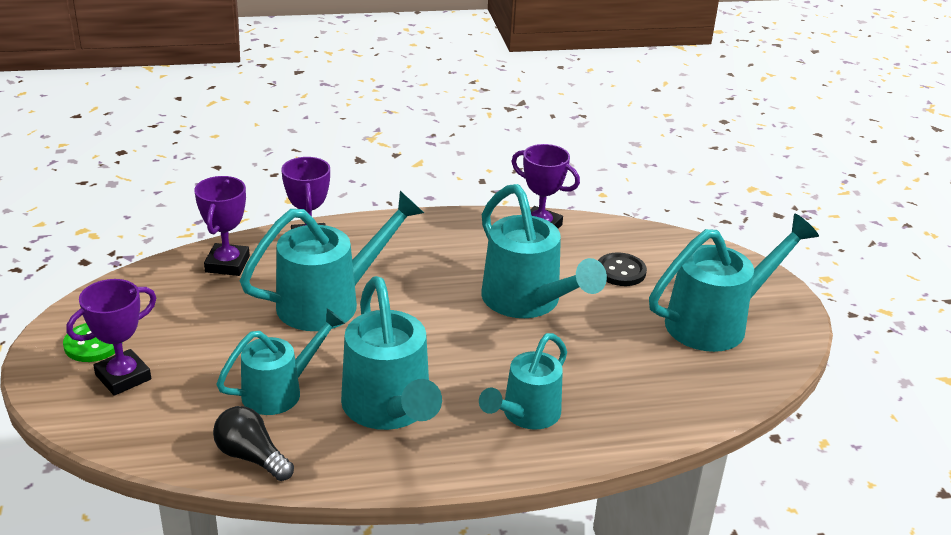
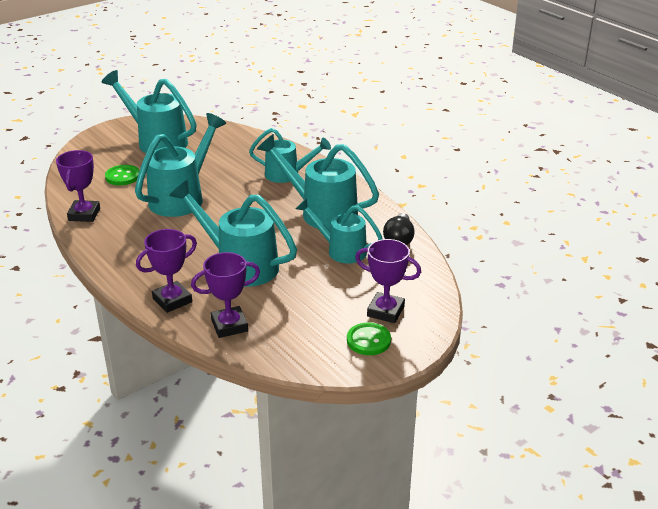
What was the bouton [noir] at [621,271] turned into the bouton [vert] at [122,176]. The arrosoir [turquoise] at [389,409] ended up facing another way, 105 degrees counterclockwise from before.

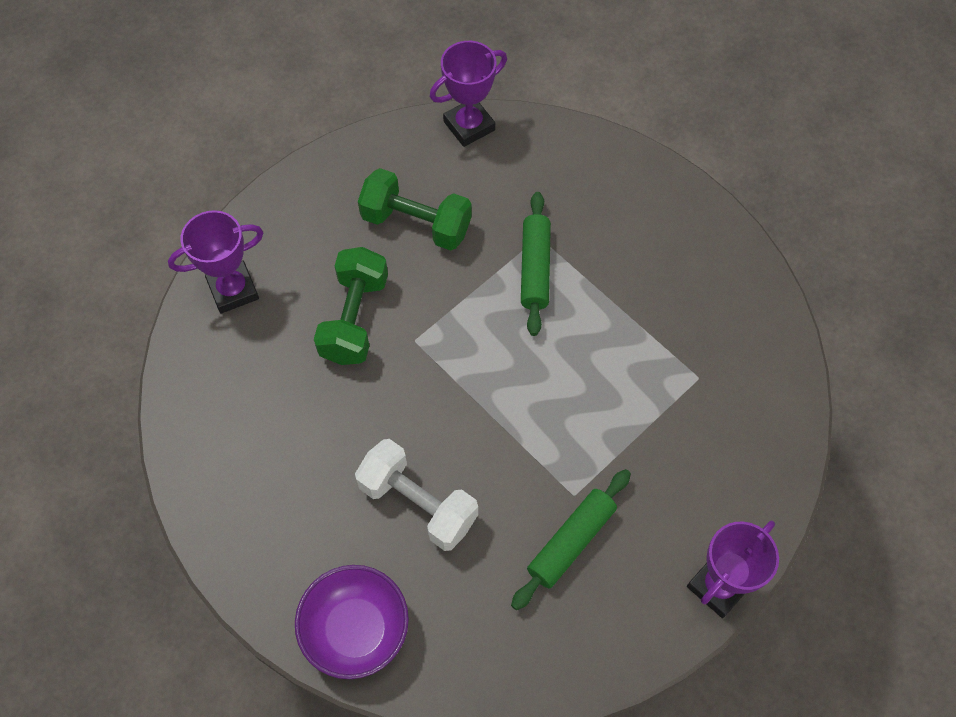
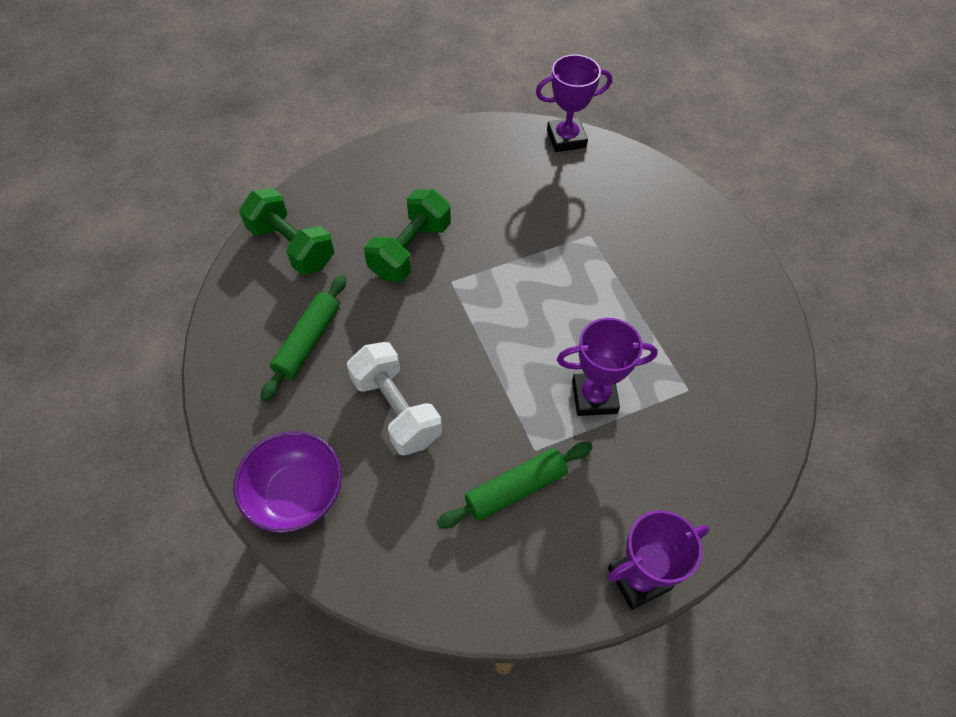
The haltère [vert] ended up elsewhere, having gone from [416,223] to [292,246]. The rouleau à pâtisserie [vert] ended up elsewhere, having gone from [535,268] to [308,342]. The trophée [violet] ended up elsewhere, having gone from [233,290] to [594,397].

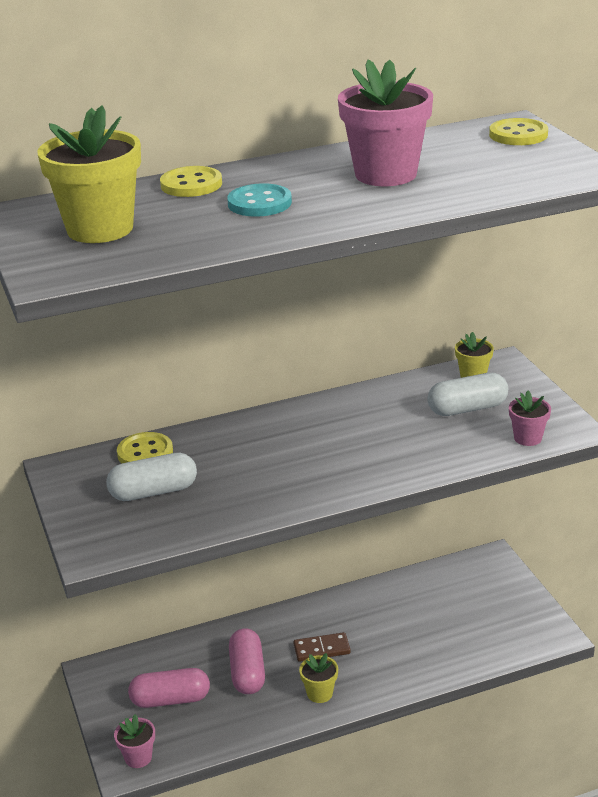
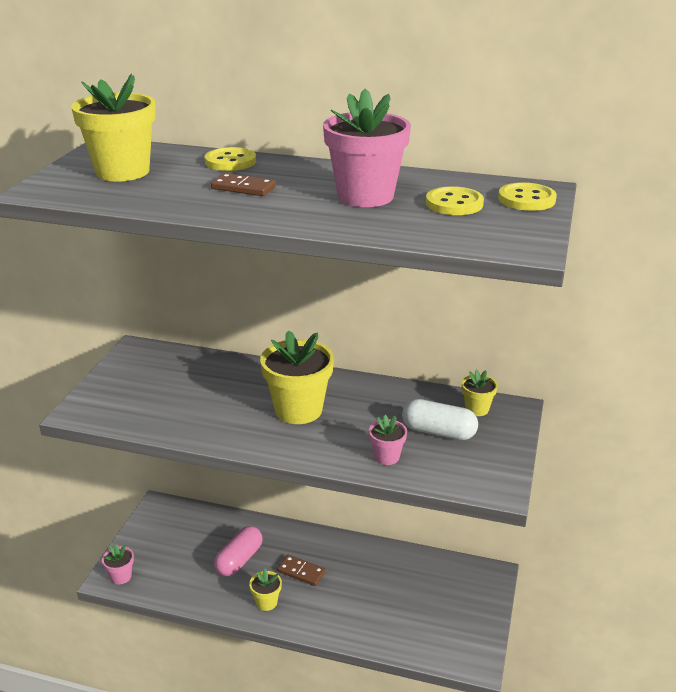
Where the bouton [turquoise] stood at [259,203], the domino [marron] came to stand at [243,188]. The second view gained the pot de fleurs [jaune] at [298,410]. The pot de fleurs [rose] ended up elsewhere, having gone from [527,438] to [386,457]. The bouton [jaune] ended up elsewhere, having gone from [145,453] to [454,204]. The second view lost the gélule [blanc] at [153,492]. The second view lost the gélule [rose] at [170,700].

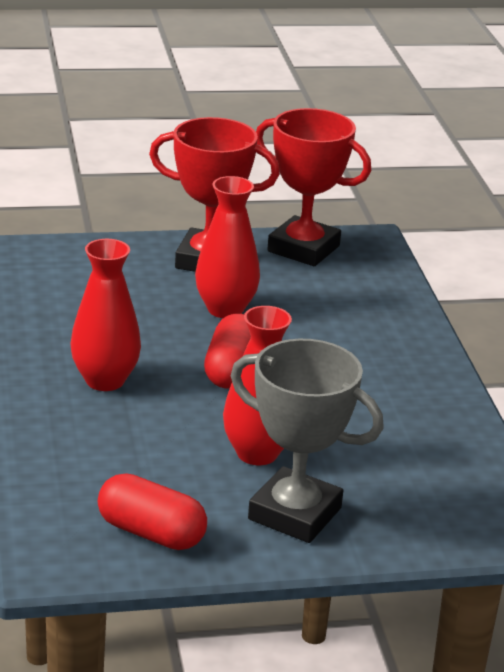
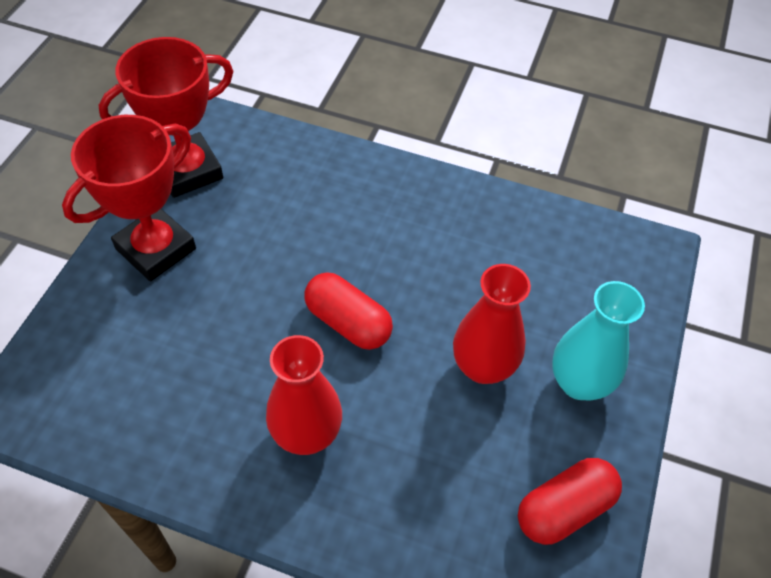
Where the trophée [gris] stood at [295,513], the vase [turquoise] came to stand at [579,383]. The second view lost the vase [rouge] at [225,309].

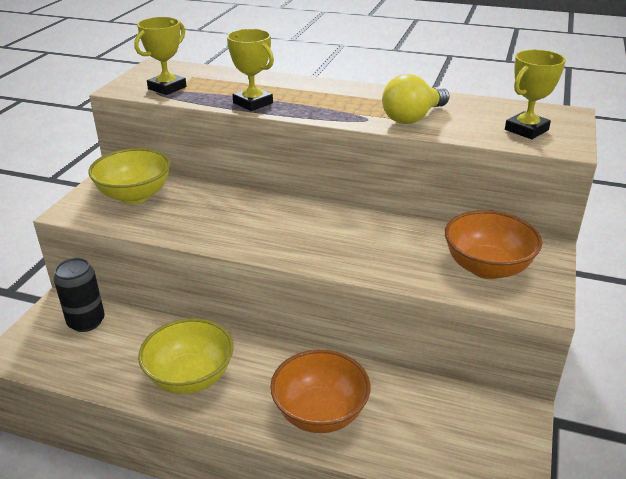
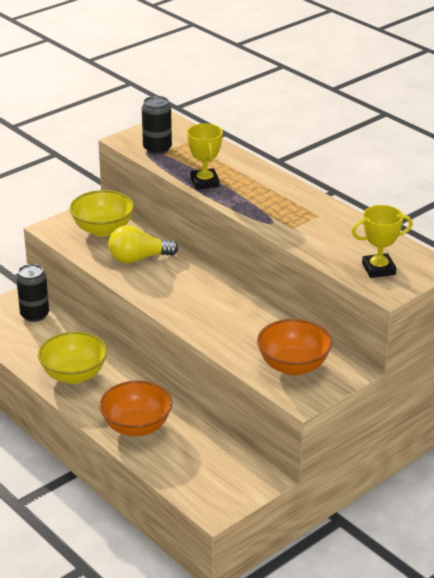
The ampoule [jaune] ended up elsewhere, having gone from [413,118] to [138,258]. Where the trophée [jaune] stood at [167,88], the canette [noir] came to stand at [157,149].

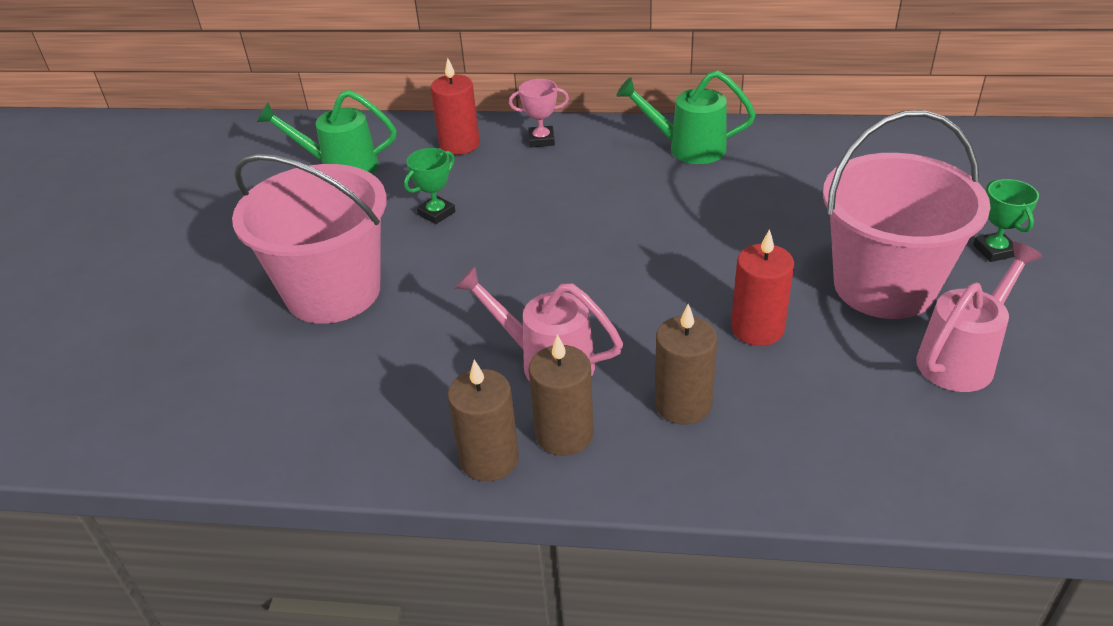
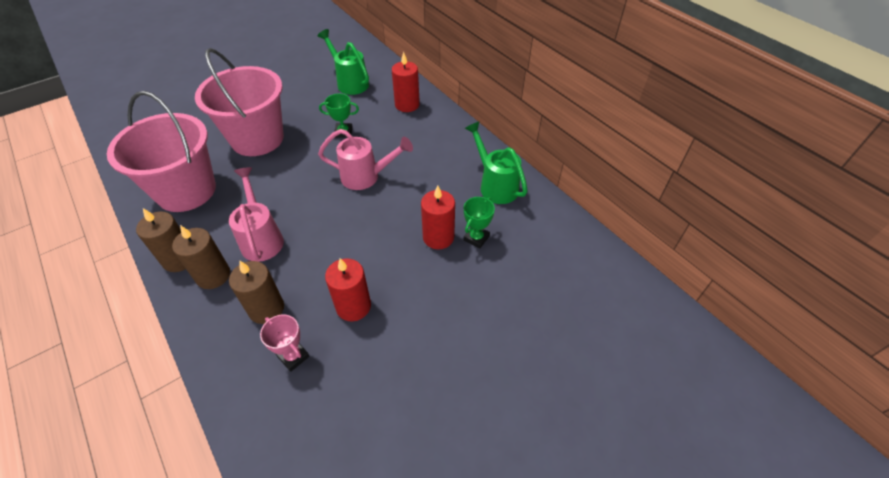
The seau [rose] ended up elsewhere, having gone from [884,286] to [186,191]. The trophée [rose] ended up elsewhere, having gone from [541,140] to [293,356]. The arrosoir [rose] ended up elsewhere, having gone from [962,358] to [366,177]. The second view gained the bougie [rouge] at [438,237]. The trophée [vert] ended up elsewhere, having gone from [994,250] to [476,238].

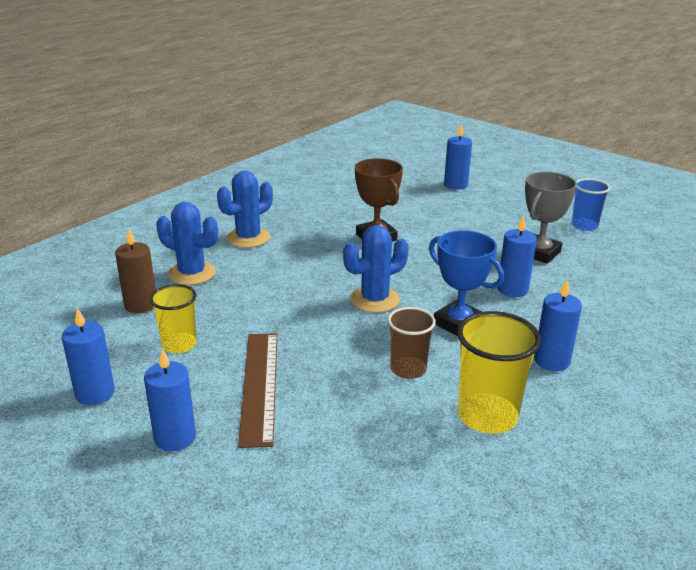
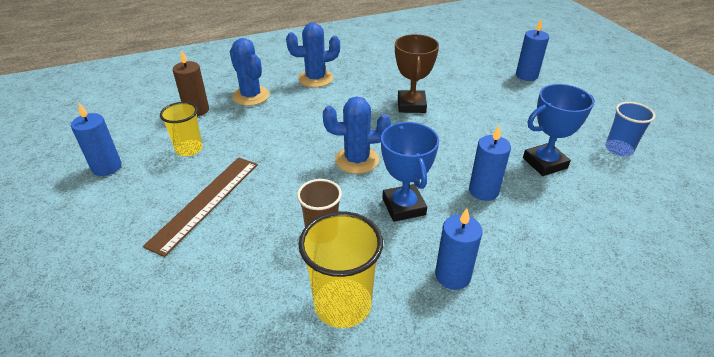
What was the trophée [gris] at [539,253] turned into the trophée [bleu] at [544,163]. The second view lost the bougie [bleu] at [175,437].

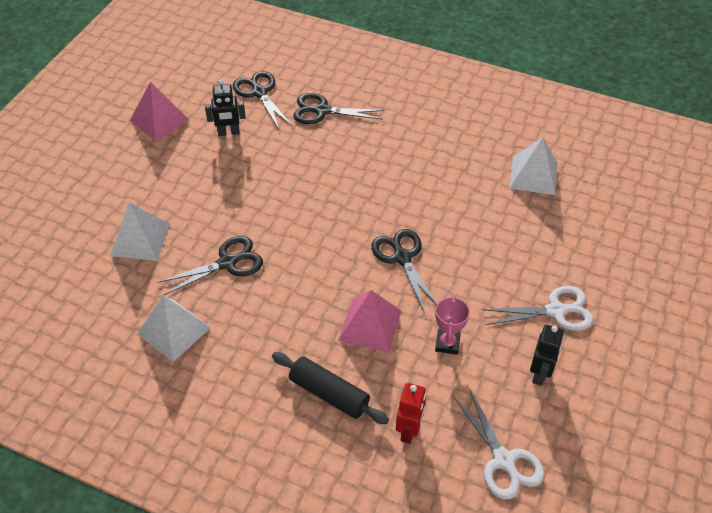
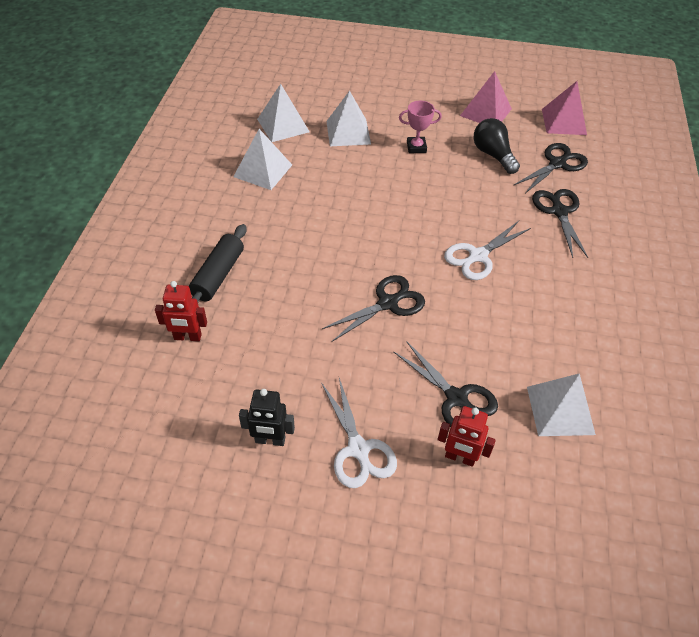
The second view gained the pyramide [blanc] at [283,125]. The ciseaux [noir] ended up elsewhere, having gone from [227,263] to [456,398]. The trophée [rose] ended up elsewhere, having gone from [447,343] to [416,147]. The second view gained the robot [rouge] at [460,458]. The ciseaux [blanc] ended up elsewhere, having gone from [503,460] to [478,256]. Where the robot [noir] stood at [228,133], the ampoule [noir] came to stand at [493,155]. The pyramide [rose] ended up elsewhere, having gone from [370,325] to [564,121].

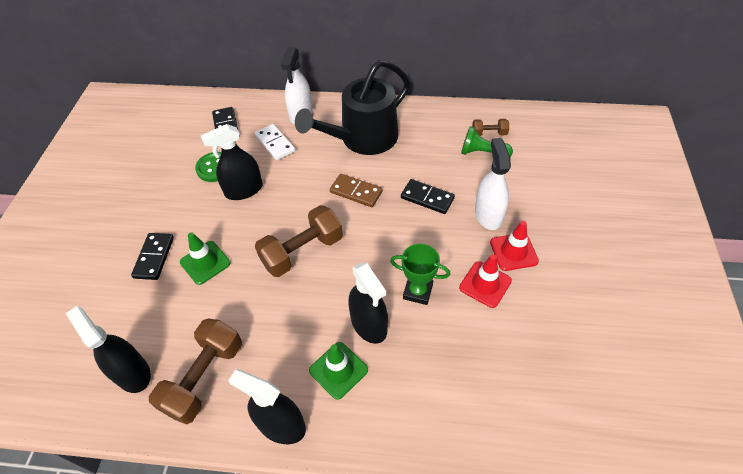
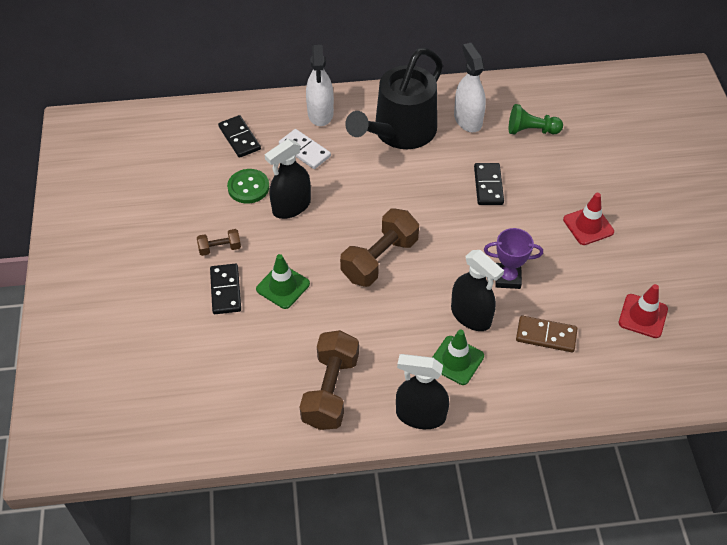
The haltère [marron] ended up elsewhere, having gone from [489,133] to [220,248]. The vaporisateur [blanc] ended up elsewhere, having gone from [488,215] to [468,120]. The domino [noir] at [427,198] ended up facing another way, 75 degrees clockwise from before. What was the trophée [vert] at [418,291] turned into the trophée [violet] at [507,278]. The domino [marron] ended up elsewhere, having gone from [356,192] to [546,335]. The cône de chantier [rouge] ended up elsewhere, having gone from [485,284] to [643,316]. The second view lost the vaporisateur [noir] at [132,373].

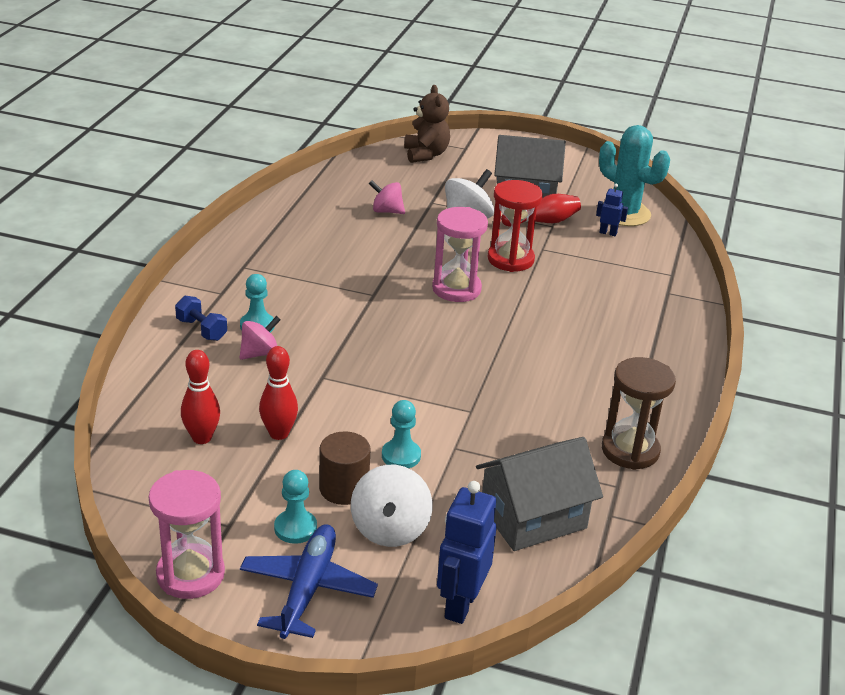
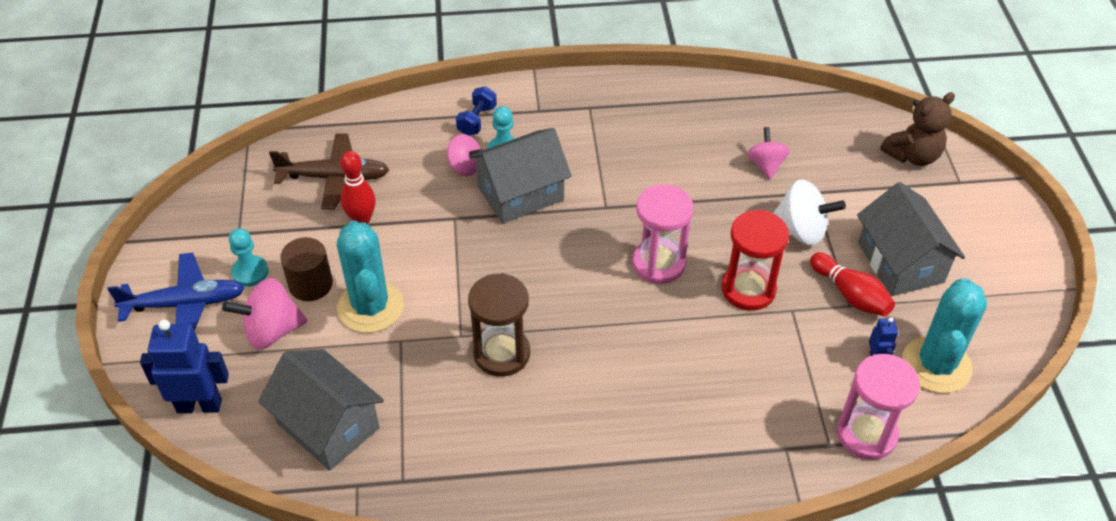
What was the toupie [blanc] at [390,529] turned into the toupie [rose] at [272,331]. Where the quille [rouge] stood at [202,438], the avion [marron] came to stand at [334,177]. Where the pion [turquoise] stood at [401,456], the cactus [turquoise] came to stand at [370,307]. The sablier [marron] ended up elsewhere, having gone from [630,450] to [501,353]. The second view gained the maison [gris] at [520,193]. The sablier [rose] ended up elsewhere, having gone from [190,574] to [866,434].

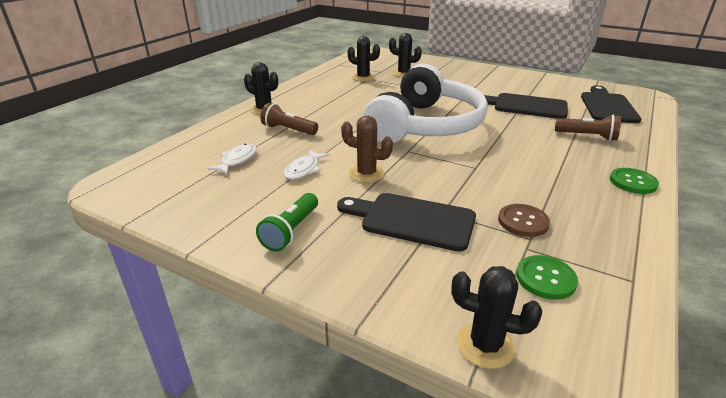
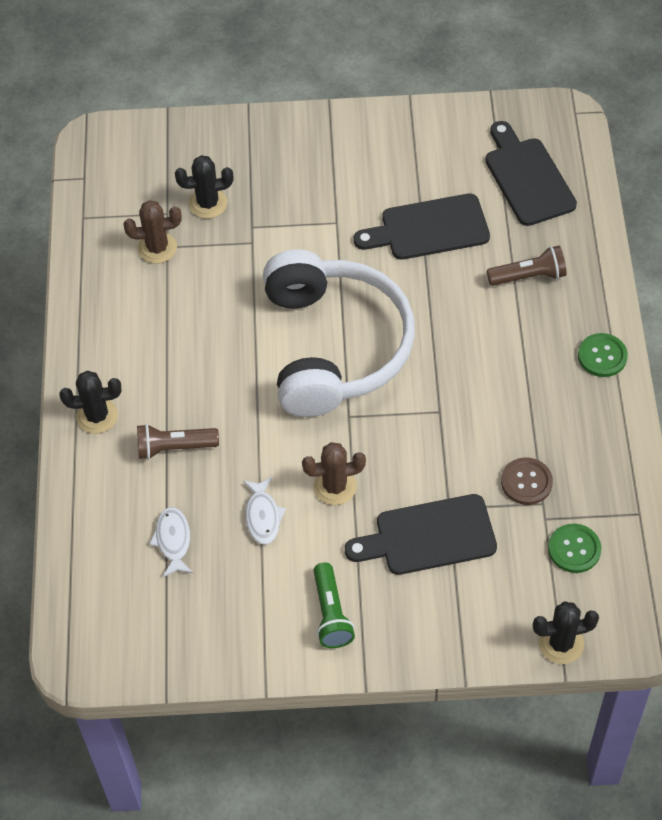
What was the cactus [noir] at [363,77] turned into the cactus [marron] at [157,248].

